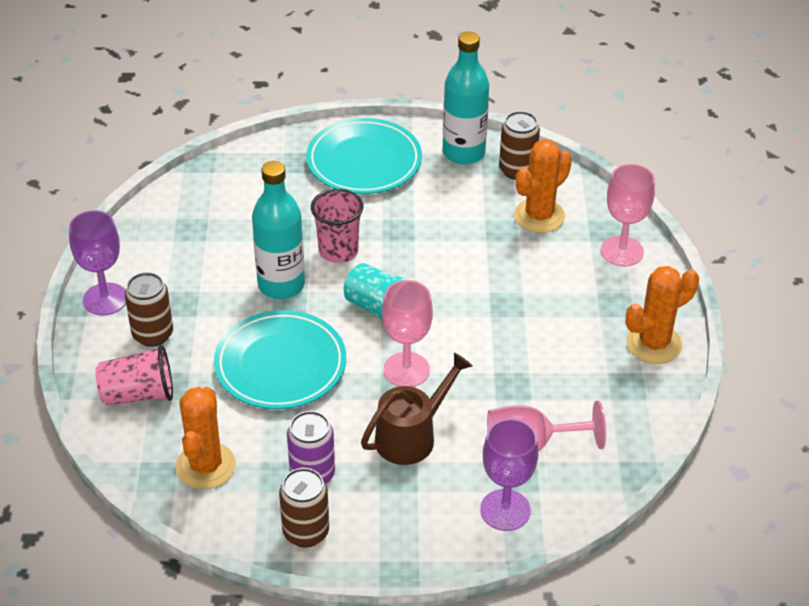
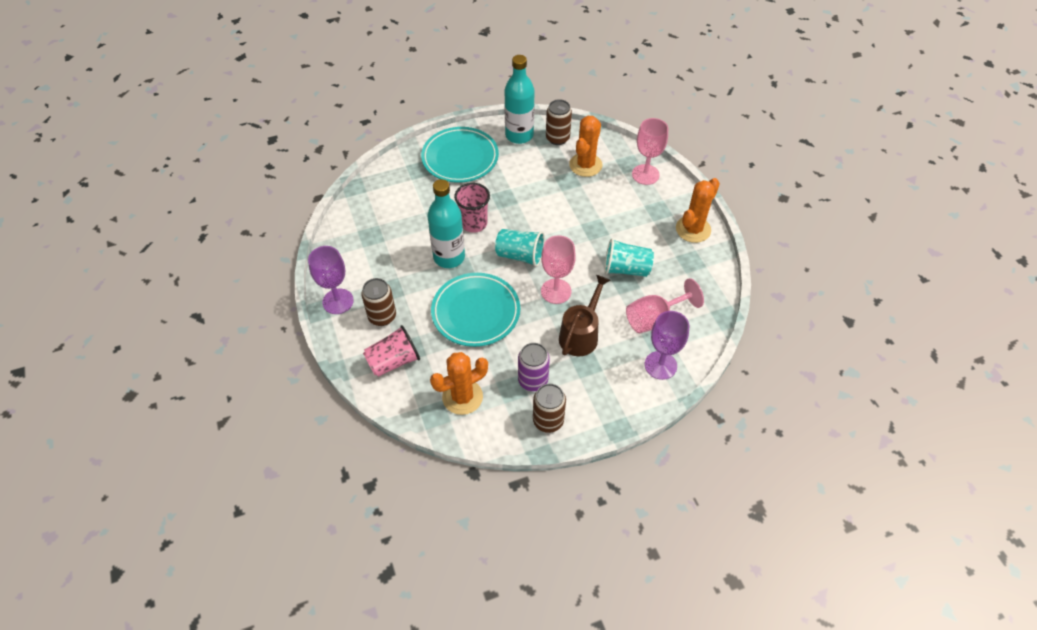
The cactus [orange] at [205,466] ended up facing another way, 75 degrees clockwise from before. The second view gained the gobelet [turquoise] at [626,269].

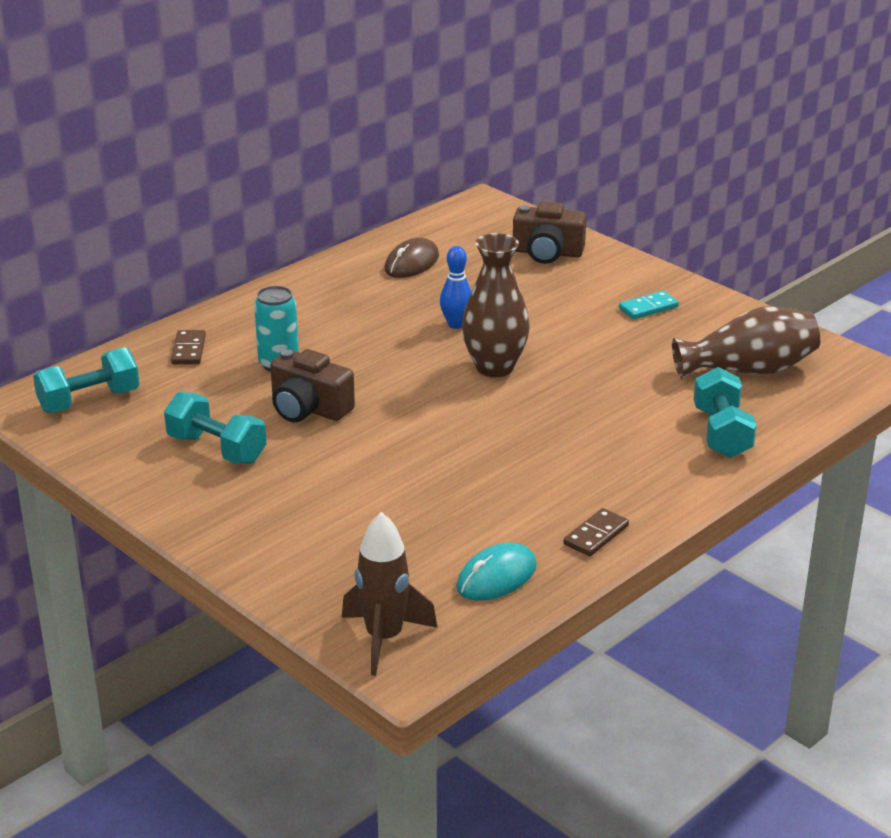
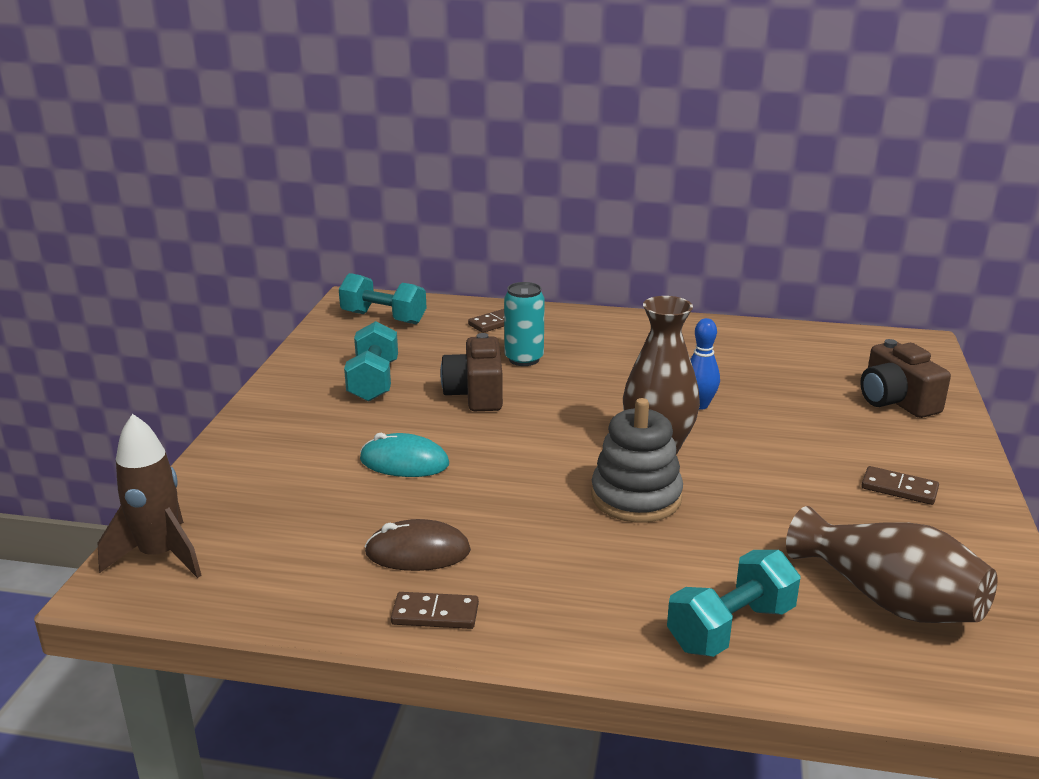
The souris [turquoise] ended up elsewhere, having gone from [496,577] to [404,462]. The souris [marron] ended up elsewhere, having gone from [411,263] to [418,552]. The second view gained the jouet à empiler [gris] at [636,497]. What was the domino [turquoise] at [648,308] turned into the domino [marron] at [899,489].

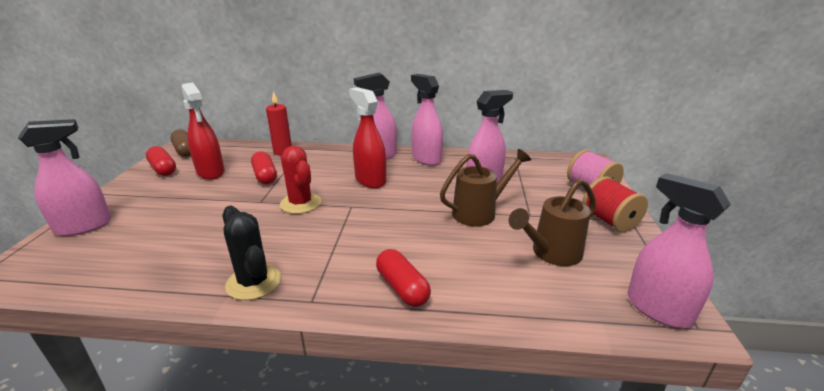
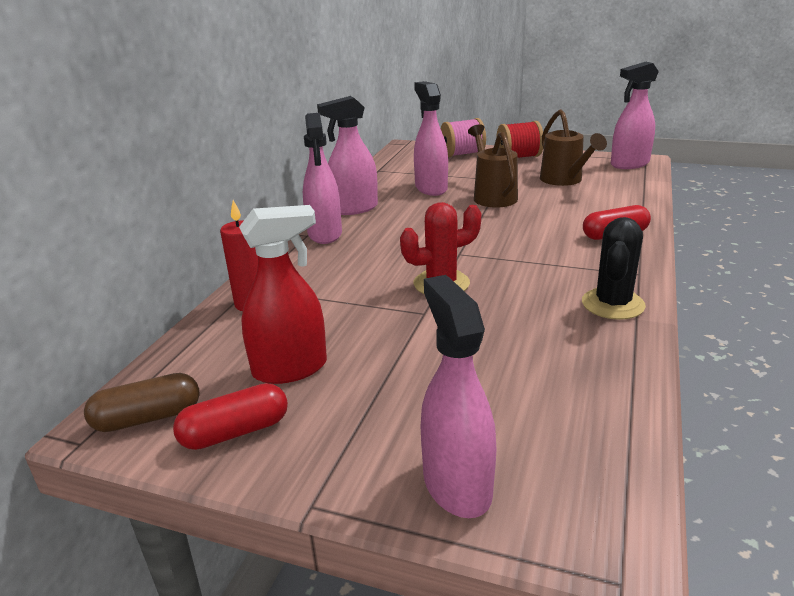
The cactus [noir] at [253,282] ended up facing another way, 45 degrees counterclockwise from before. The second view lost the gélule [rouge] at [265,176]. The second view lost the vaporisateur [rouge] at [370,180].

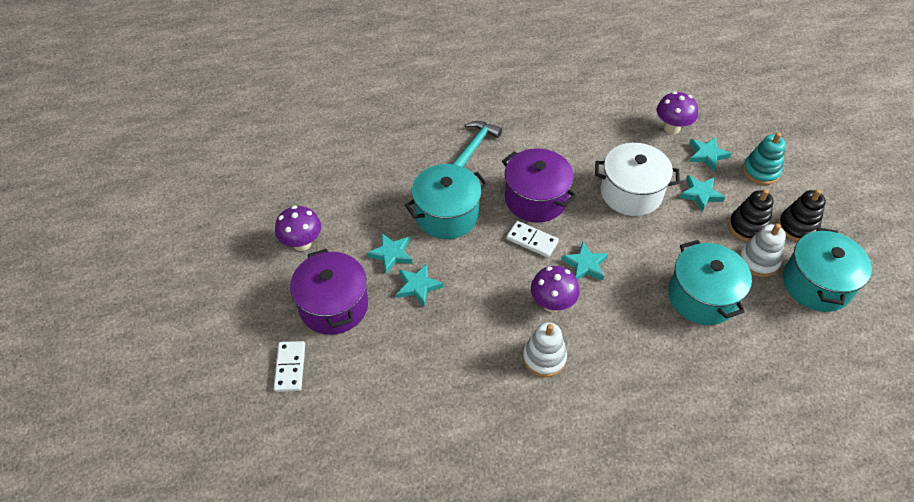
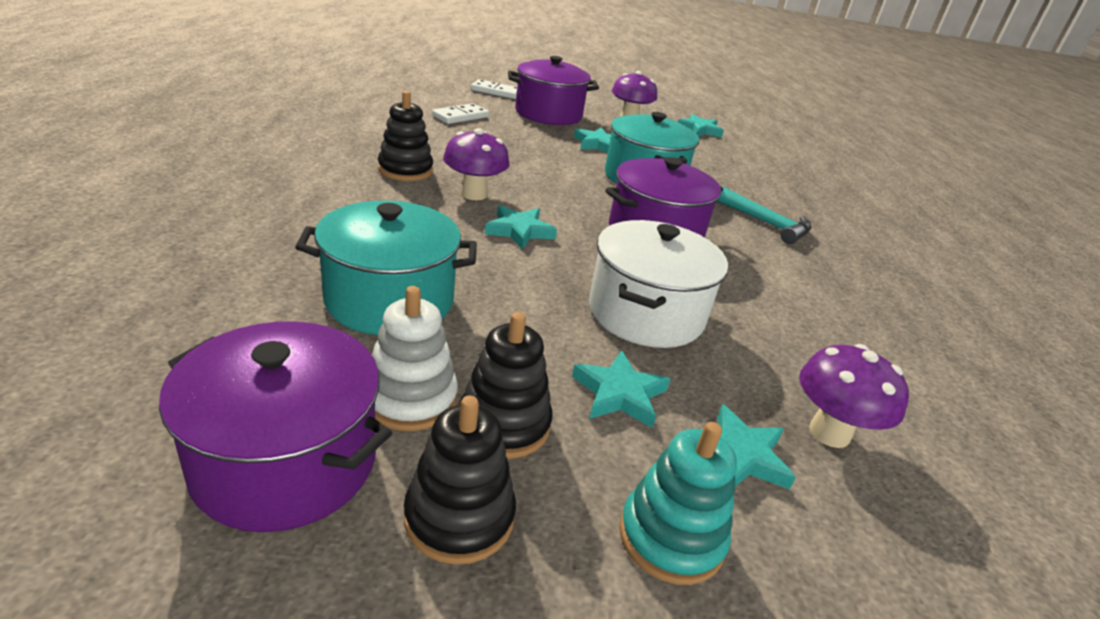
What was the marmite [turquoise] at [816,284] turned into the marmite [violet] at [285,462]. What was the jouet à empiler [blanc] at [544,358] turned into the jouet à empiler [noir] at [405,170]. The domino [blanc] ended up elsewhere, having gone from [532,240] to [460,116]. The étoile [turquoise] ended up elsewhere, having gone from [418,286] to [699,130].

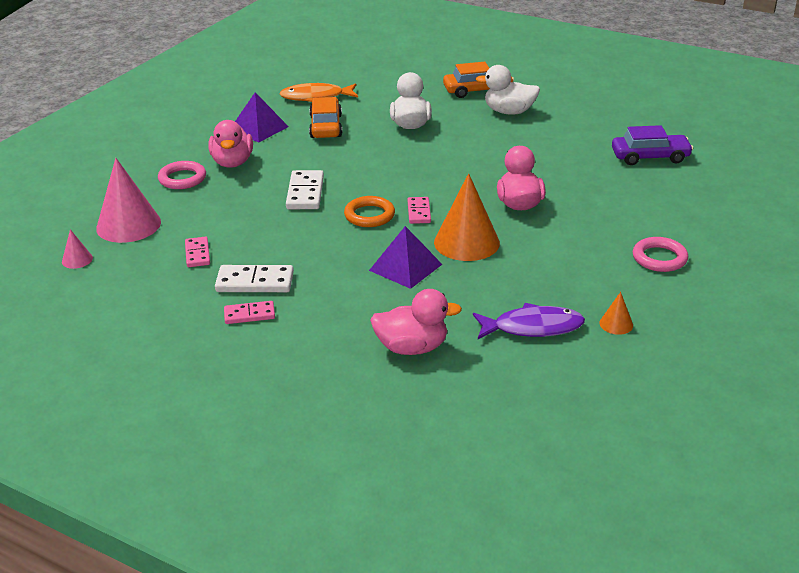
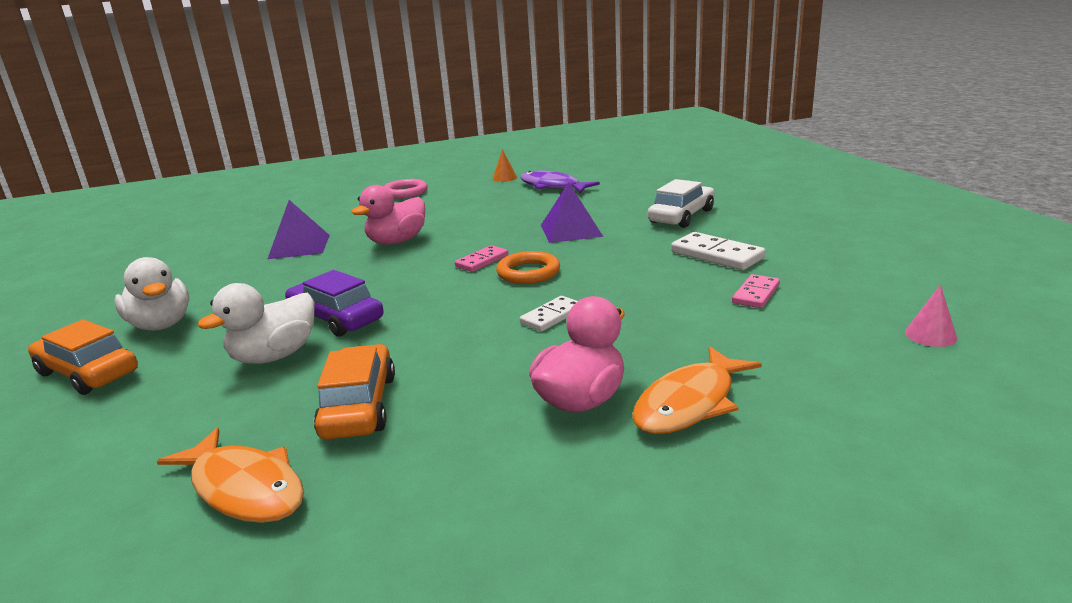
The pyramide [violet] ended up elsewhere, having gone from [258,128] to [299,246]. The voiture [violet] ended up elsewhere, having gone from [650,157] to [336,318]. The voiture [orange] at [326,126] ended up facing another way, 135 degrees clockwise from before. The size of the domino [blanc] at [305,193] changed by a factor of 0.64. Where the anneau [rose] stood at [182,179], the poisson [orange] came to stand at [689,403]. The second view gained the voiture [blanc] at [682,216]. The second view lost the cône [rose] at [128,225]. The second view lost the domino [rose] at [249,315]. The second view lost the canard [rose] at [412,347]. The second view lost the cône [orange] at [466,242].

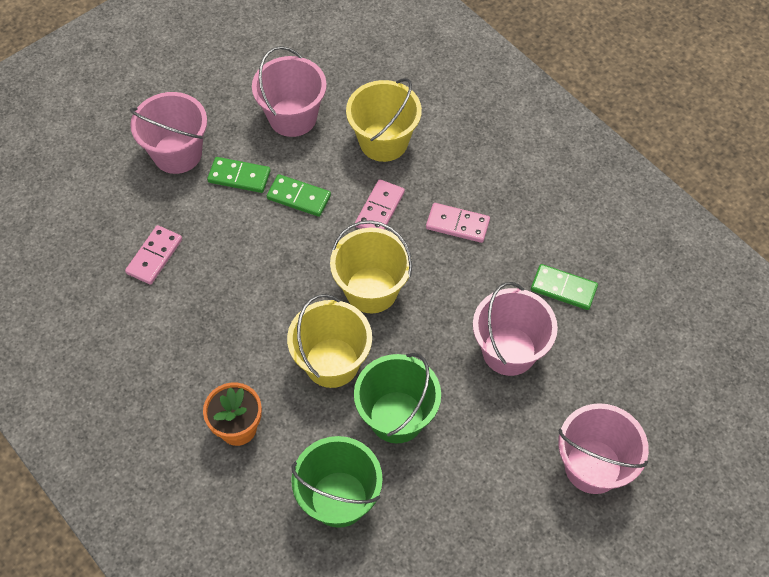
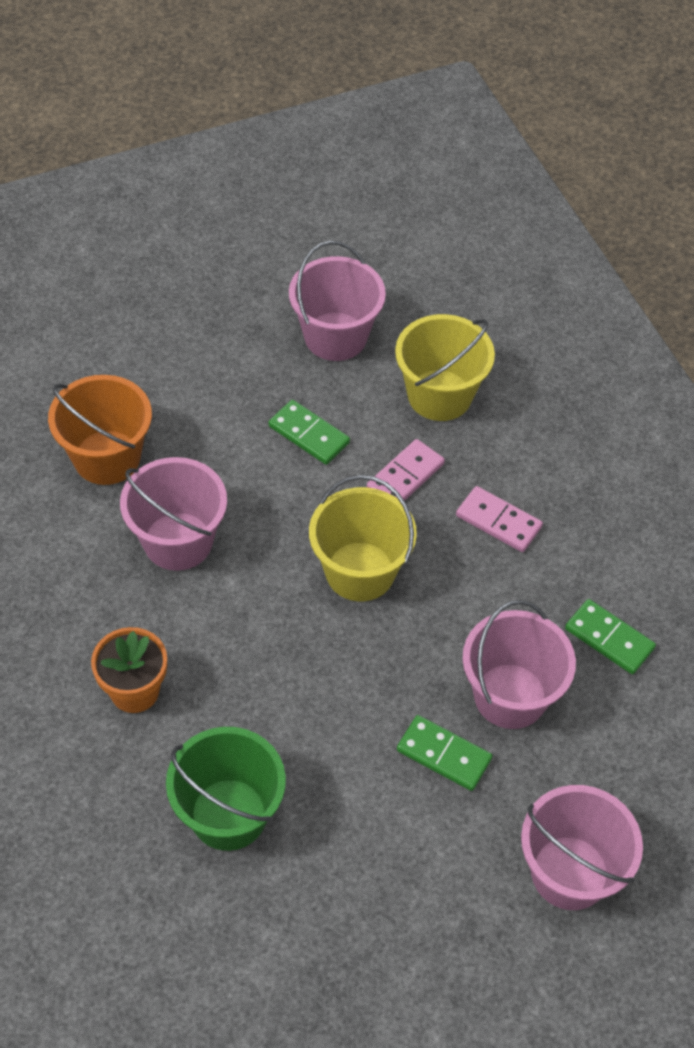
Where the domino [rose] stood at [154,256], the seau [orange] came to stand at [107,457]. The seau [rose] ended up elsewhere, having gone from [177,153] to [178,541]. The domino [vert] ended up elsewhere, having gone from [239,177] to [443,755]. The second view lost the seau [jaune] at [332,362]. The second view lost the seau [vert] at [396,417].

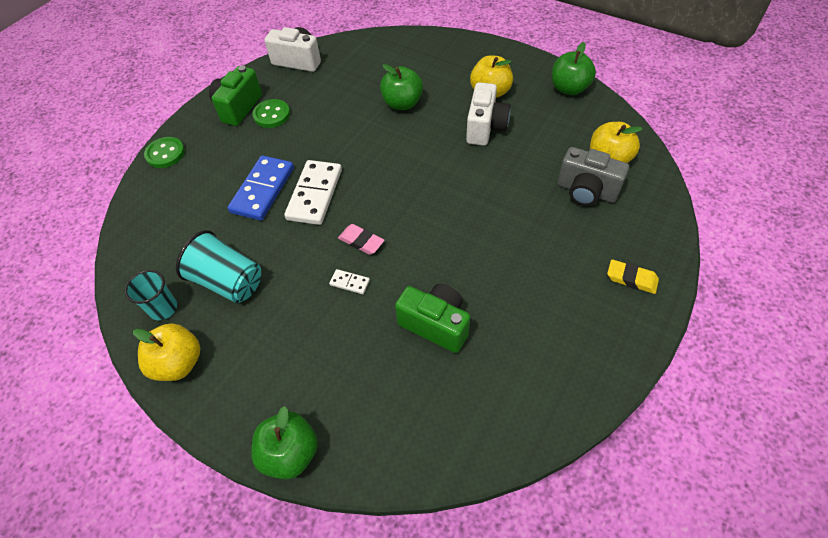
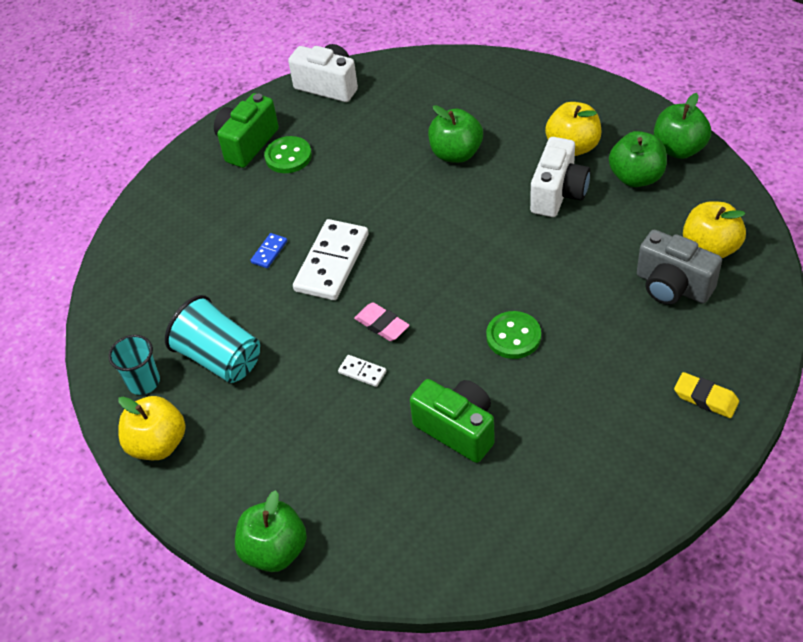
The size of the domino [bleu] at [263,190] changed by a factor of 0.44. The bouton [vert] ended up elsewhere, having gone from [165,154] to [513,336]. The second view gained the pomme [vert] at [636,177].

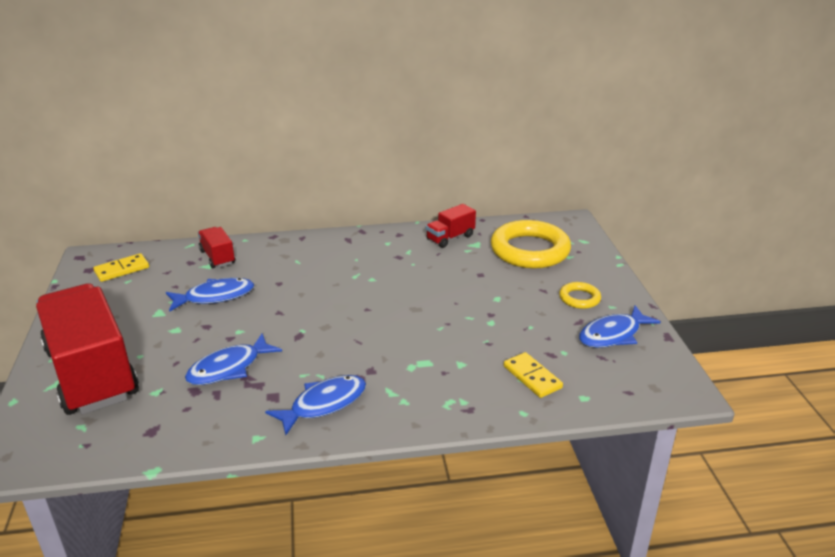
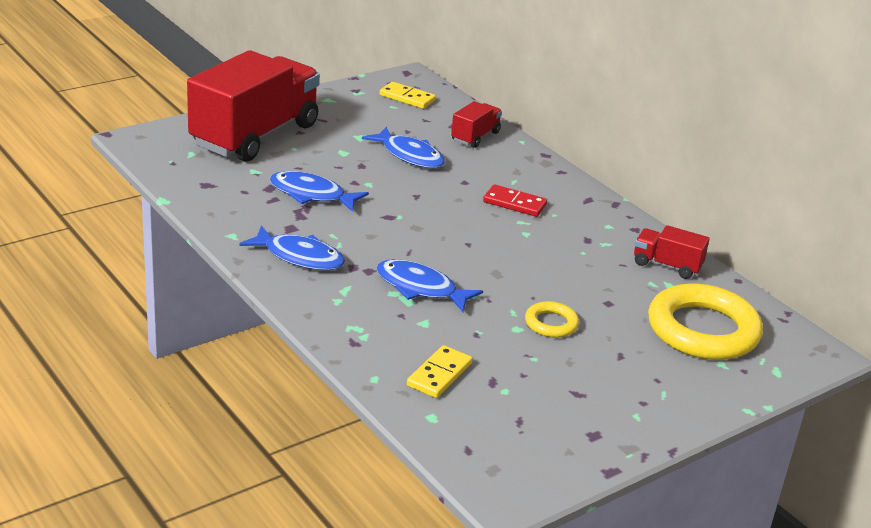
The poisson [bleu] ended up elsewhere, having gone from [613,335] to [420,288]. The second view gained the domino [rouge] at [514,203]. The anneau [jaune] ended up elsewhere, having gone from [579,298] to [551,323].

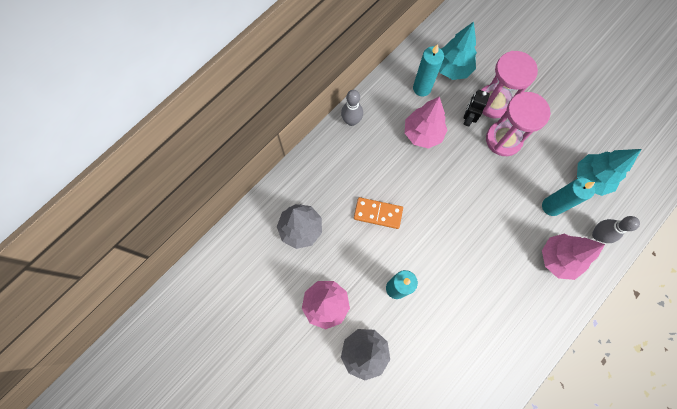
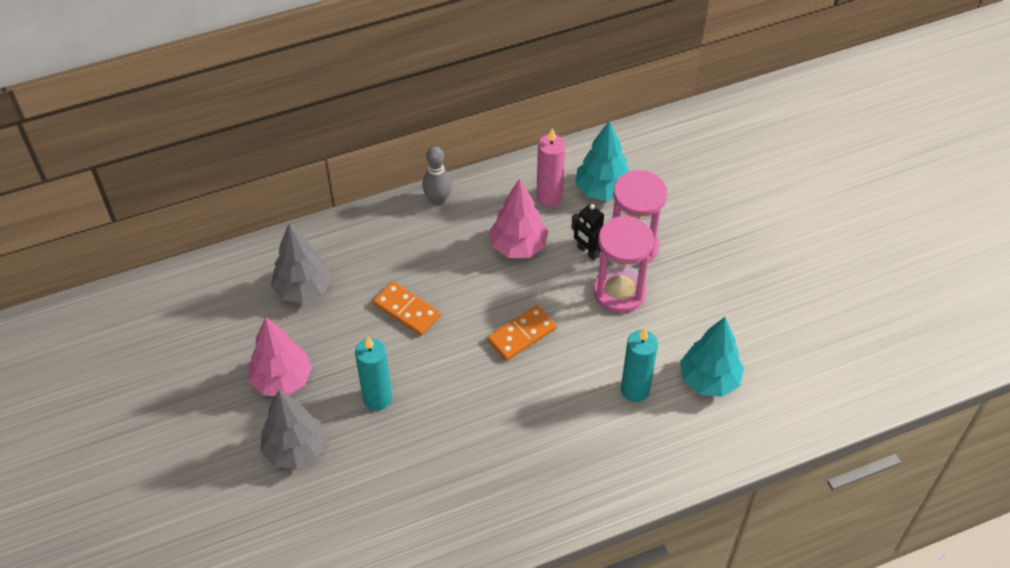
The second view gained the domino [orange] at [521,334]. What was the bougie [turquoise] at [422,88] turned into the bougie [rose] at [549,197]. The robot [noir] at [468,118] ended up facing another way, 90 degrees counterclockwise from before. The second view lost the arbre [rose] at [558,259]. The second view lost the quille [gris] at [597,235].

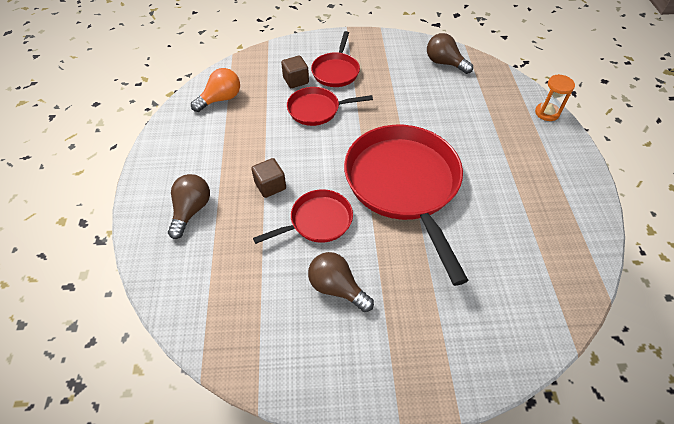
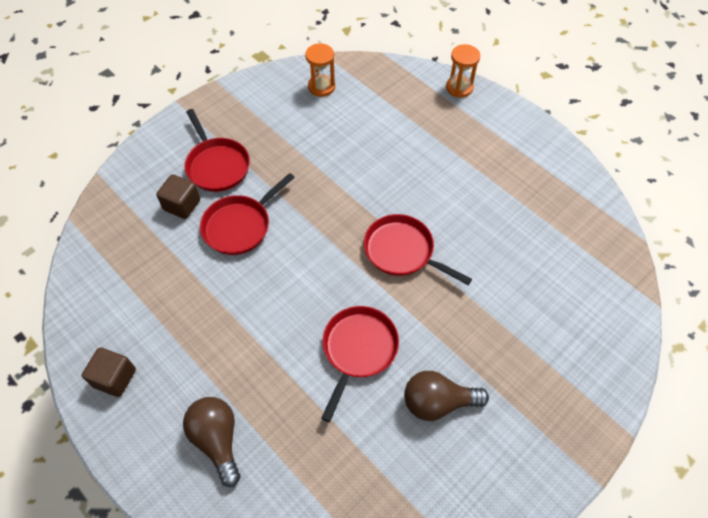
The cube [marron] ended up elsewhere, having gone from [270,186] to [115,378]. Where the ampoule [marron] stood at [444,63], the sablier [orange] came to stand at [321,87]. The size of the poêle [rouge] at [404,185] changed by a factor of 0.50. The second view lost the ampoule [orange] at [221,99].

